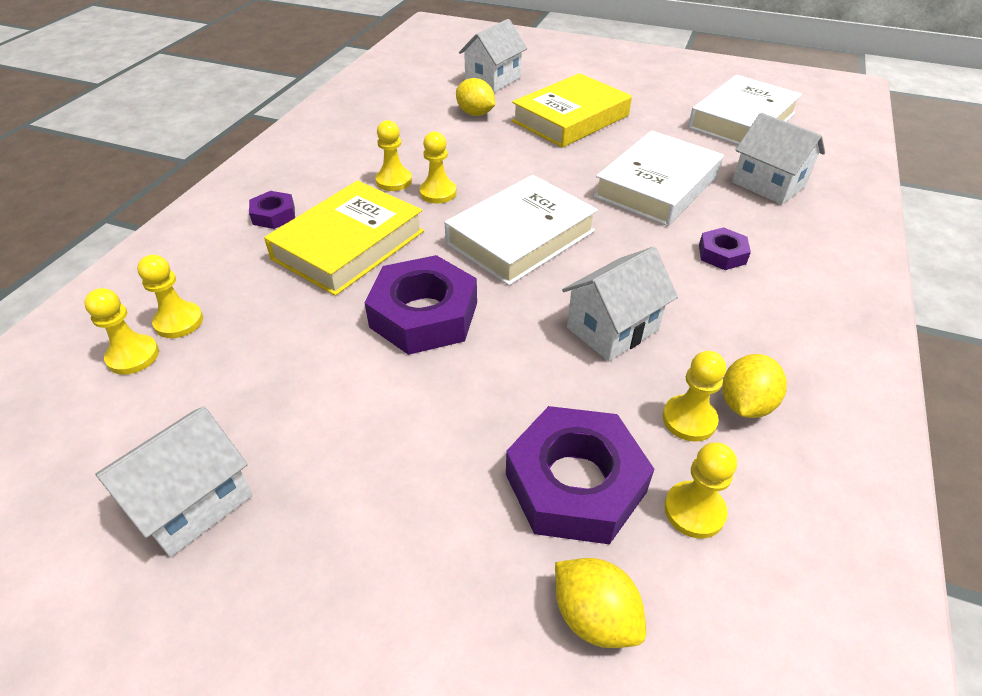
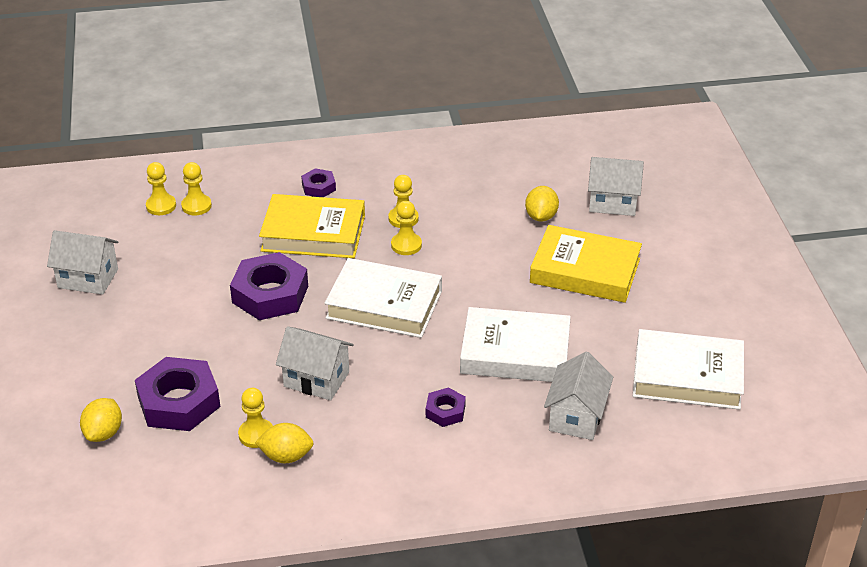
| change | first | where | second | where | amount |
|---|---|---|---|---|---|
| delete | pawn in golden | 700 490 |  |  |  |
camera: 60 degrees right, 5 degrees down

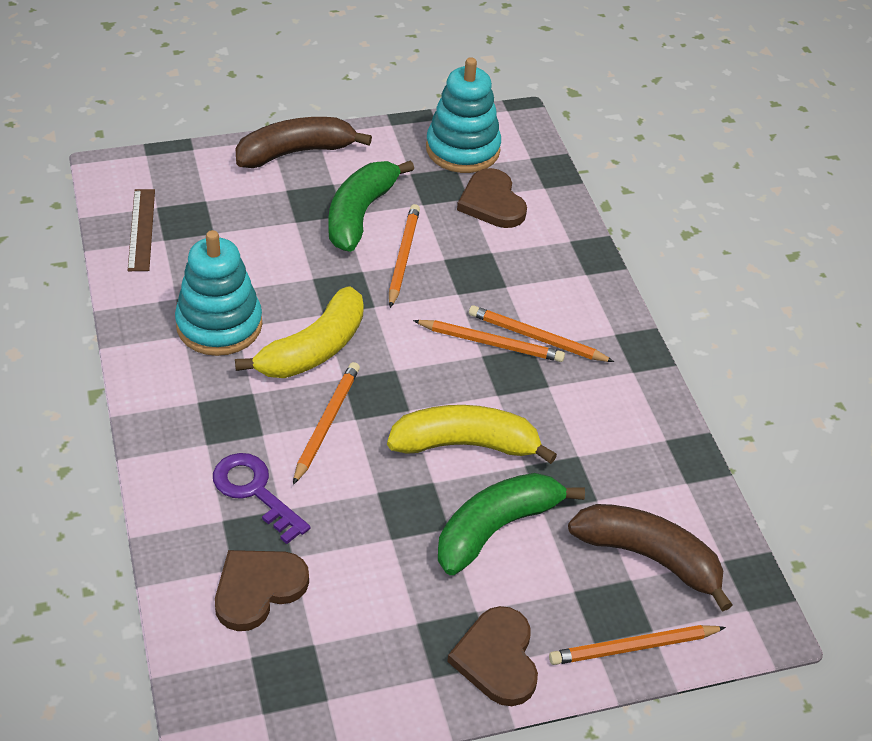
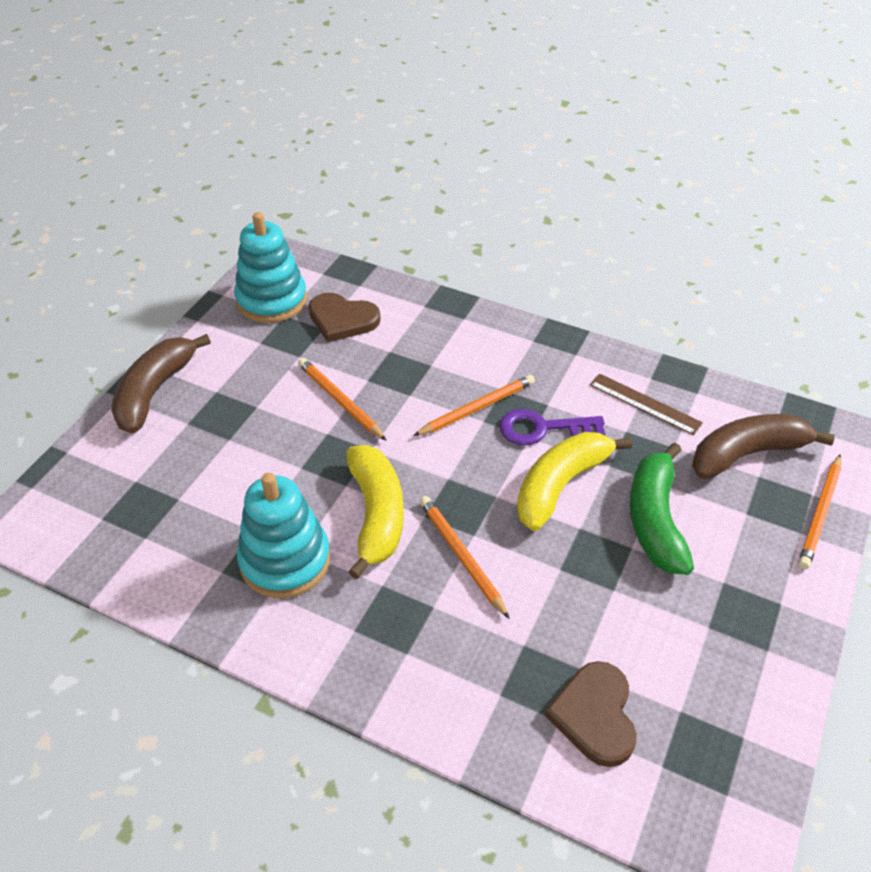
| change | first | where | second | where | amount |
|---|---|---|---|---|---|
| delete | banana in green | 371 206 |  |  |  |
| move | straightedge in dark brown | 141 230 |  | 646 404 |  |
| delete | lead pencil in bright orange | 541 333 |  |  |  |
| move | latchkey in royal purple | 261 498 |  | 552 427 |  |
| delete | heart in dark brown | 492 656 |  |  |  |
camera: 45 degrees left, 0 degrees up

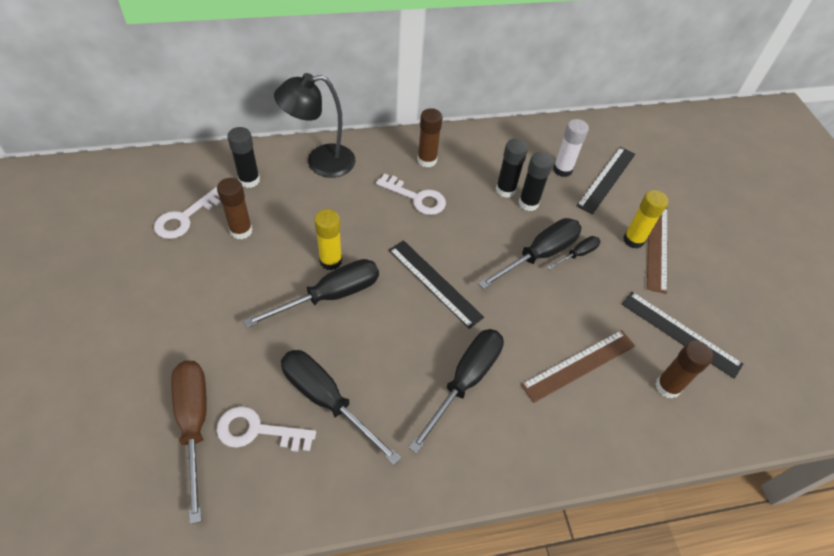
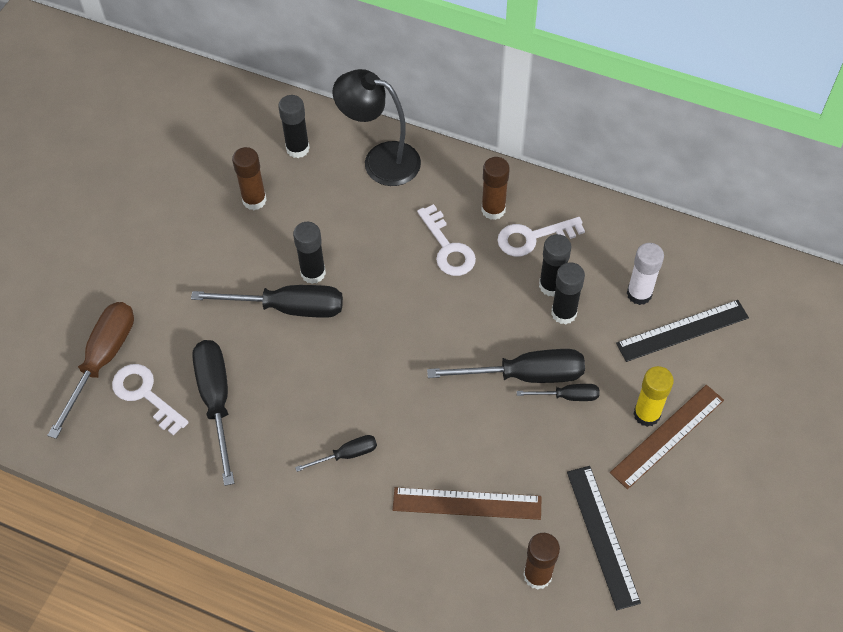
| change | first | where | second | where | amount |
|---|---|---|---|---|---|
| move | latchkey in white | 187 213 |  | 541 237 |  |
| recolor | glue stick in golden | 328 239 | glue stick in black | 309 253 |  |
| delete | straightedge in black | 436 284 |  |  |  |
| resize | screwdriver in black | 456 391 |  | 336 453 | x0.52 |
camera: 40 degrees right, 5 degrees up

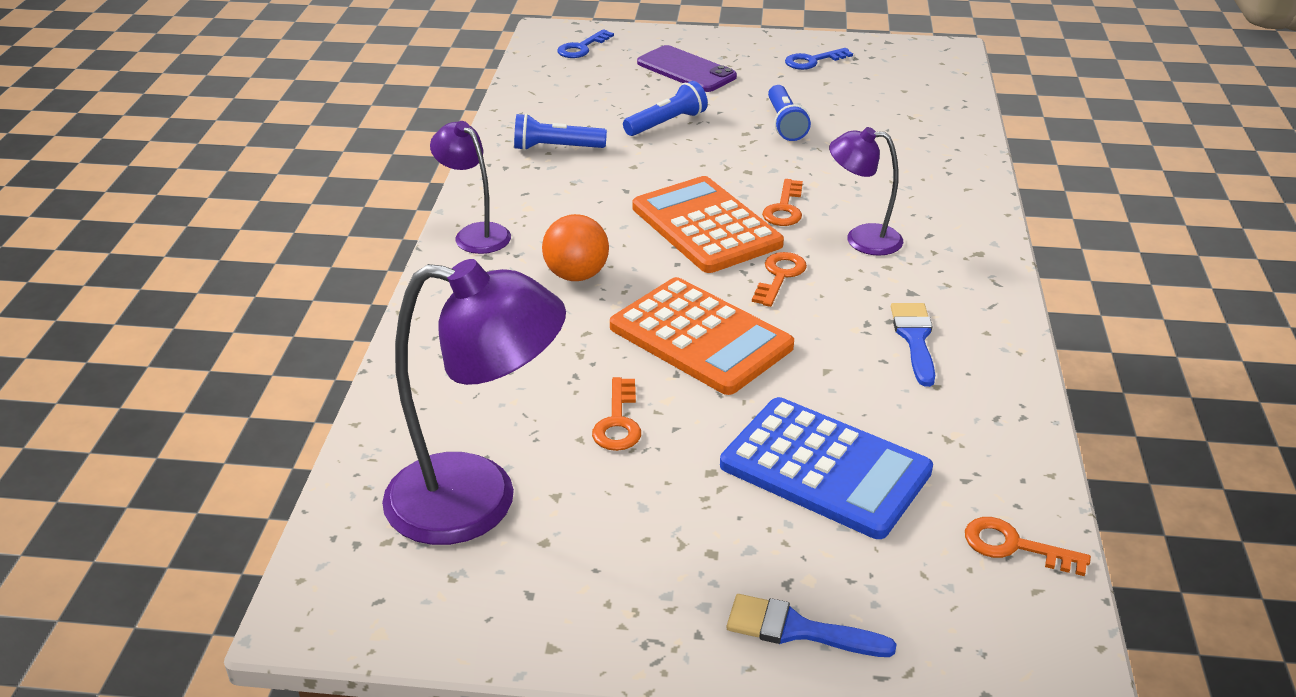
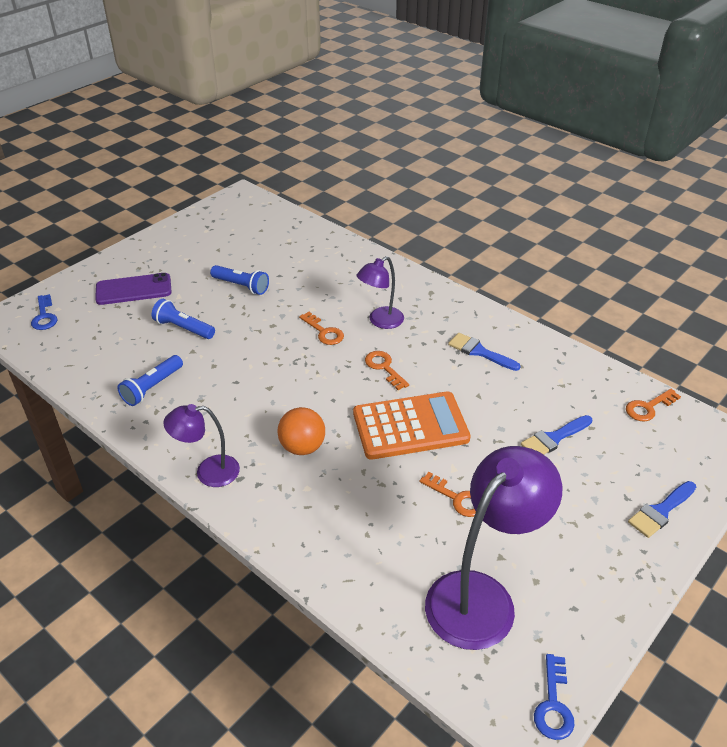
| change | first | where | second | where | amount |
|---|---|---|---|---|---|
| move | latchkey in royal blue | 819 59 |  | 554 697 |  |
| rotate | torch in royal blue | 665 108 |  | 183 319 | 60 degrees counterclockwise |
| delete | adding machine in bright orange | 708 224 |  |  |  |
| replace | adding machine in royal blue | 826 468 | paint brush in royal blue | 556 435 |  |
camera: 55 degrees left, 5 degrees up

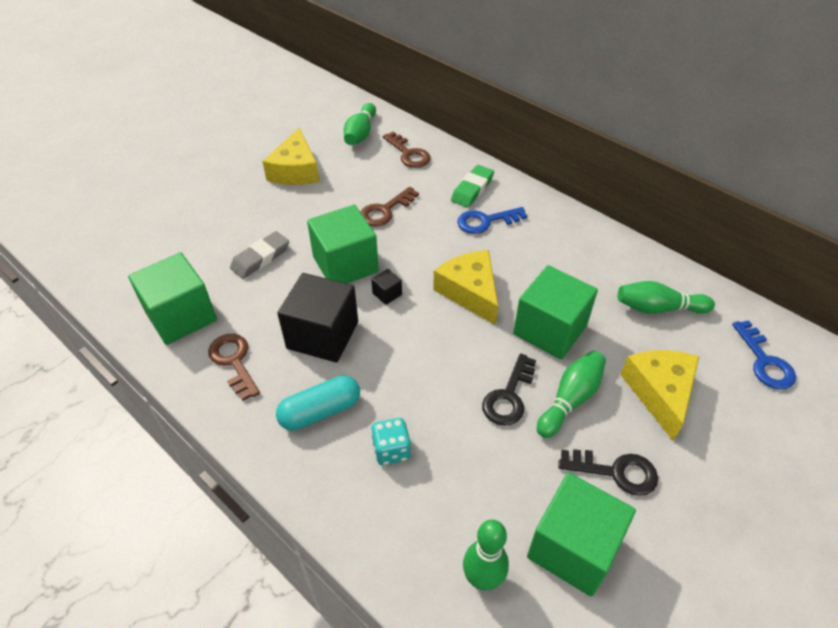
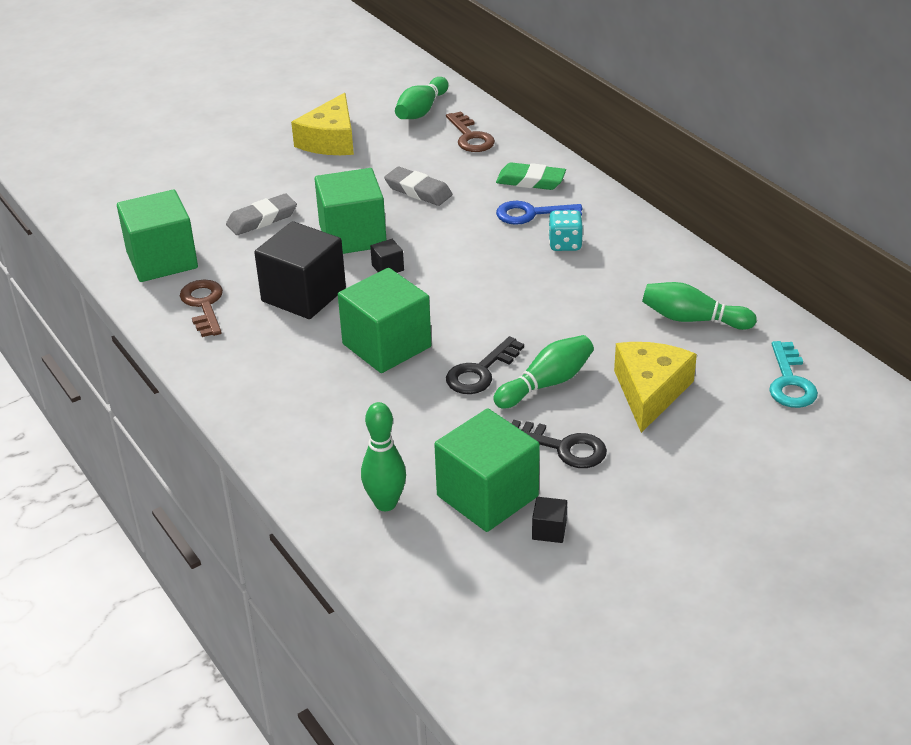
| change | first | where | second | where | amount |
|---|---|---|---|---|---|
| rotate | gum eraser in green | 472 186 |  | 531 176 | 60 degrees clockwise |
| replace | latchkey in dark brown | 390 207 | gum eraser in grey | 418 186 |  |
| delete | piece of cheese in golden | 465 287 |  |  |  |
| move | solid cube in green | 555 312 |  | 384 320 |  |
| recolor | latchkey in royal blue | 764 354 | latchkey in teal | 793 374 |  |
| delete | pill in teal | 318 403 |  |  |  |
| move | dice in teal | 391 441 |  | 565 230 |  |
| insert |  |  | solid cube in black | 549 520 |  |
camera: 15 degrees right, 10 degrees down

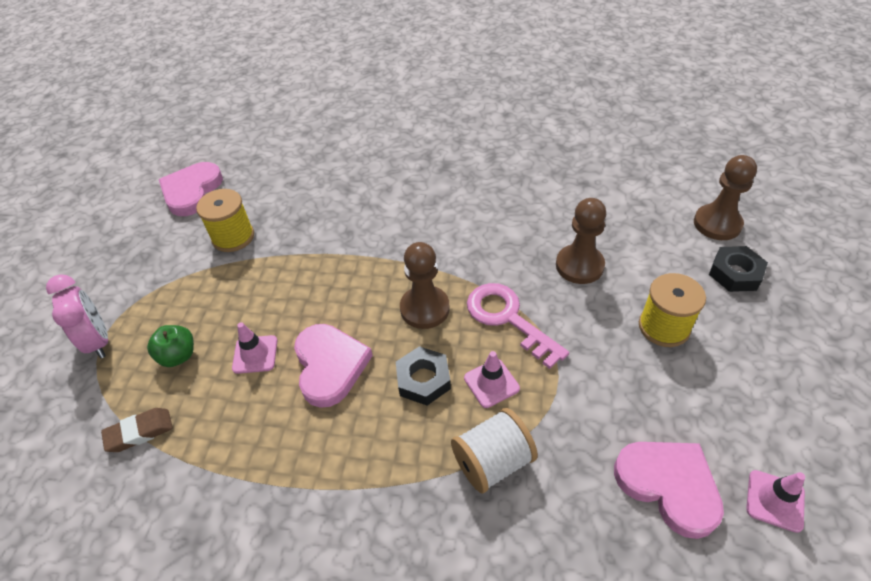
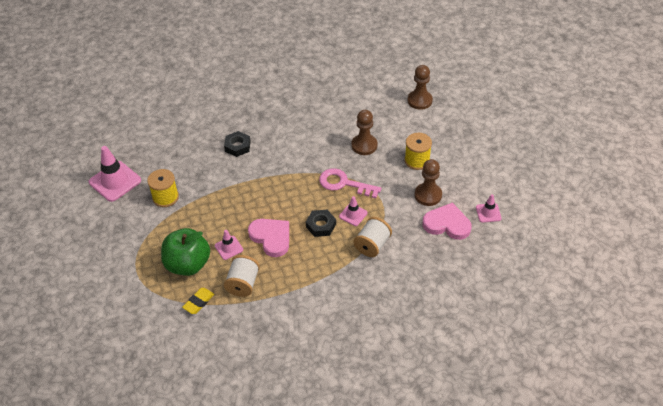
| change | first | where | second | where | amount |
|---|---|---|---|---|---|
| replace | heart in rosy | 191 189 | road cone in rosy | 115 174 |  |
| move | pawn in dark brown | 425 285 |  | 428 182 |  |
| move | nut in black | 738 269 |  | 237 144 |  |
| delete | bedside clock in rosy | 77 316 |  |  |  |
| resize | apple in green | 170 346 |  | 185 252 | x2.00 |
| recolor | gum eraser in dark brown | 137 430 | gum eraser in golden | 198 301 |  |
| insert |  |  | reel of thread in white | 242 276 |  |
camera: 30 degrees left, 0 degrees up

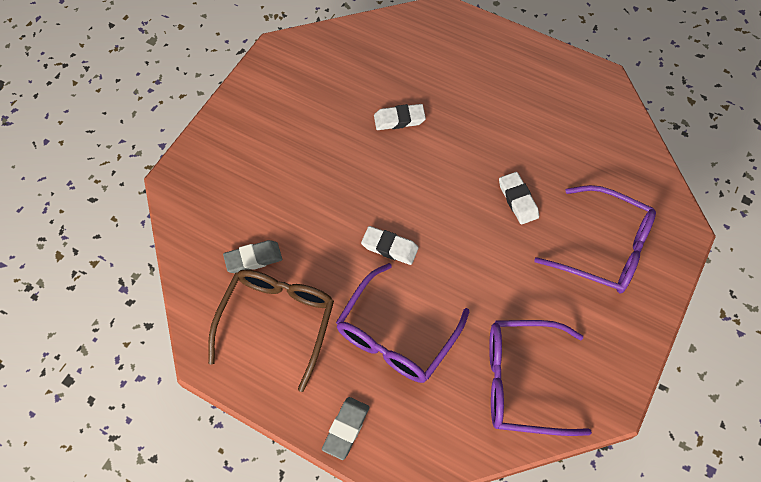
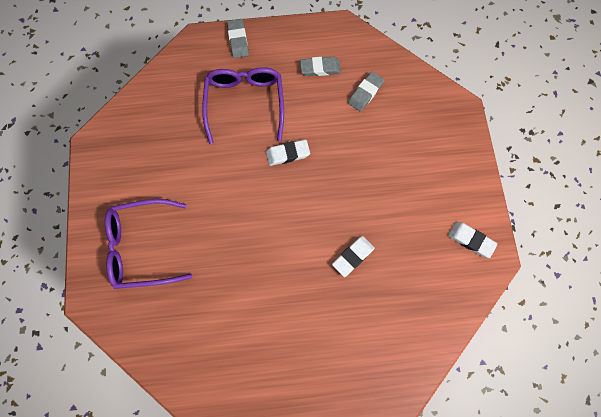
| change | first | where | second | where | amount |
|---|---|---|---|---|---|
| move | gum eraser in white | 519 198 |  | 473 240 |  |
| replace | glasses in dark brown | 271 331 | gum eraser in grey | 320 66 |  |
| delete | glasses in royal purple | 540 378 |  |  |  |
camera: 145 degrees right, 10 degrees up

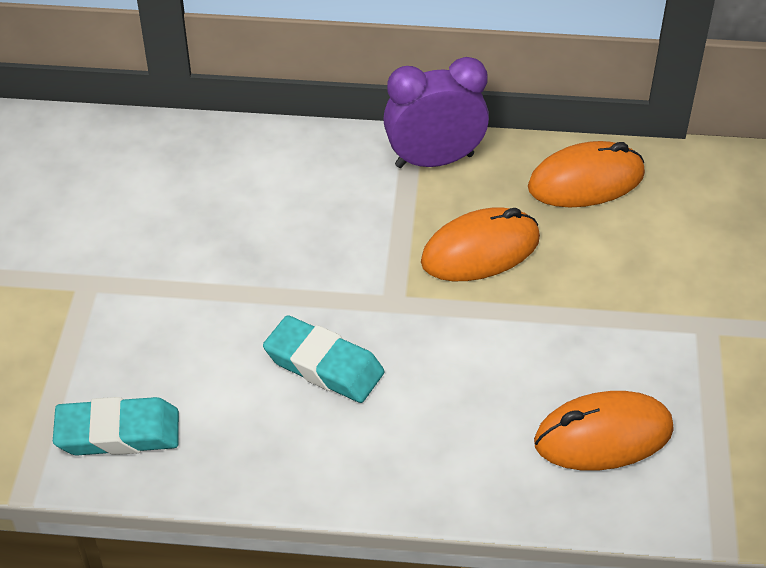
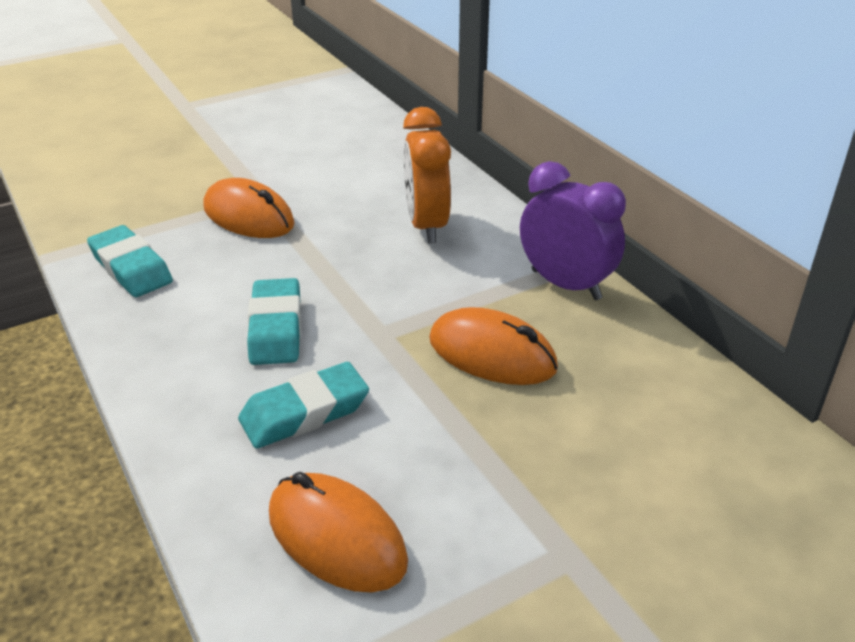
| change | first | where | second | where | amount |
|---|---|---|---|---|---|
| move | PC mouse in bright orange | 586 174 |  | 249 208 |  |
| insert |  |  | bedside clock in bright orange | 427 175 |  |
| insert |  |  | gum eraser in teal | 303 405 |  |
camera: 55 degrees right, 10 degrees down

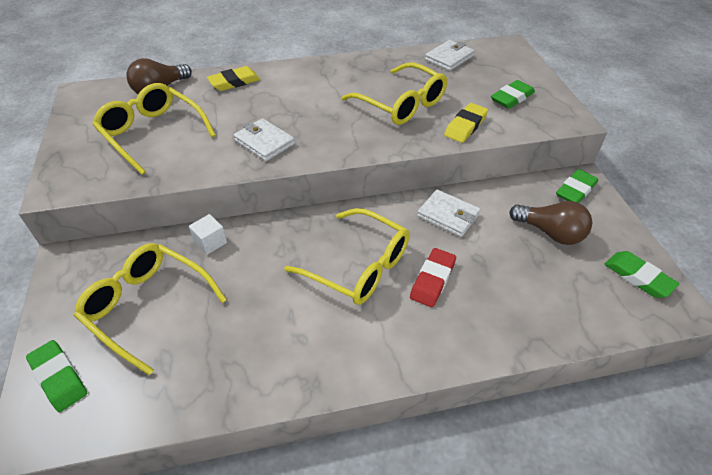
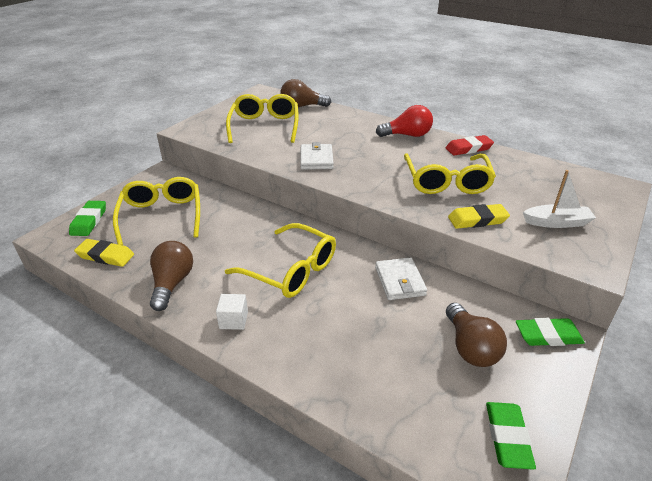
| change | first | where | second | where | amount |
|---|---|---|---|---|---|
| delete | wallet in white | 449 55 |  |  |  |
| move | gum eraser in golden | 233 78 |  | 104 253 |  |
| replace | gum eraser in green | 513 94 | toy boat in white | 559 199 |  |
| rotate | glasses in golden | 346 256 |  | 280 260 | 45 degrees counterclockwise |
| move | solid cube in white | 208 234 |  | 232 312 |  |
| move | gum eraser in red | 433 277 |  | 470 145 |  |
| insert |  |  | lightbulb in red | 404 121 |  |
| insert |  |  | lightbulb in dark brown | 171 276 |  |
camera: 45 degrees right, 10 degrees down

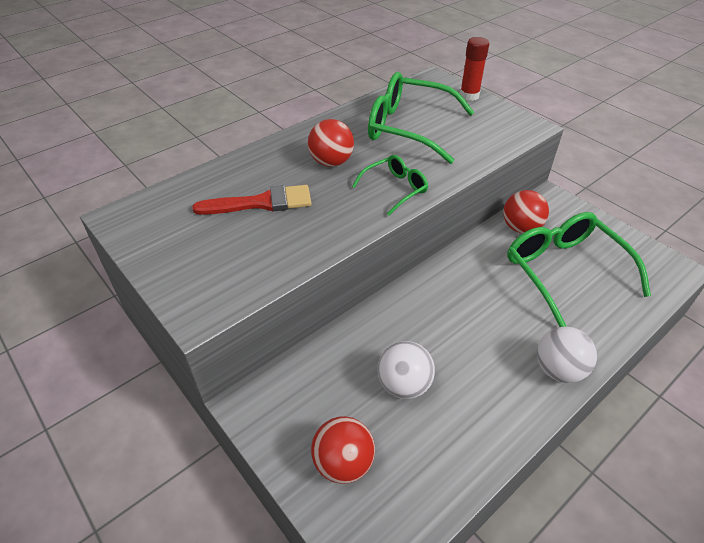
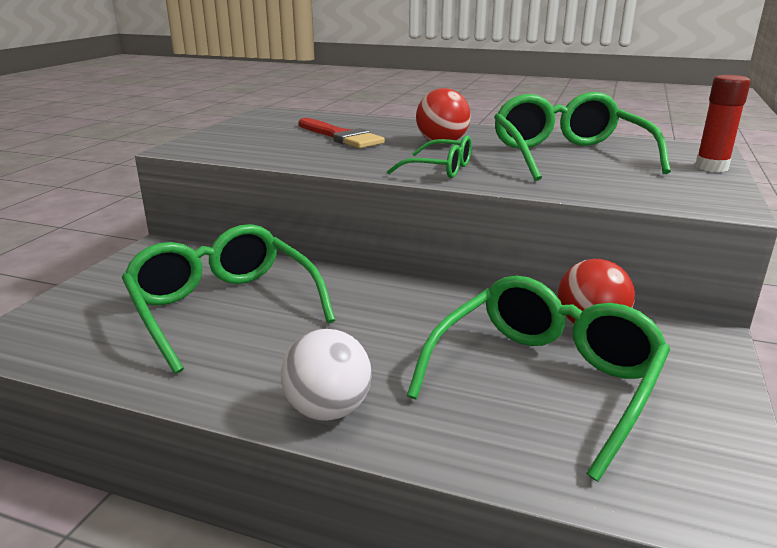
| change | first | where | second | where | amount |
|---|---|---|---|---|---|
| replace | sphere in white | 406 370 | glasses in green | 229 299 |  |
| delete | sphere in red | 343 450 |  |  |  |
camera: 60 degrees right, 20 degrees down

